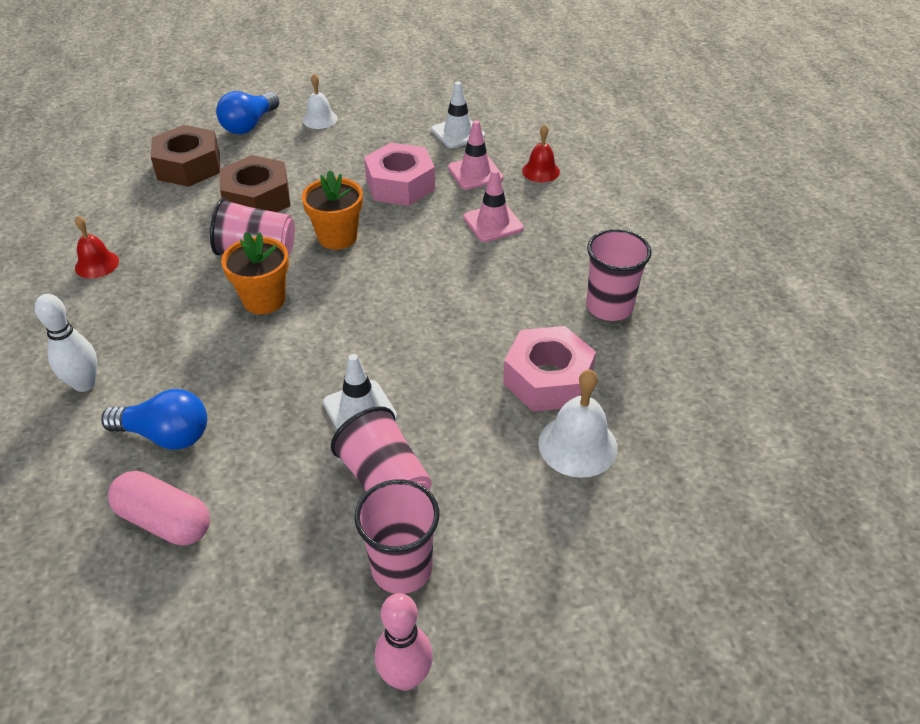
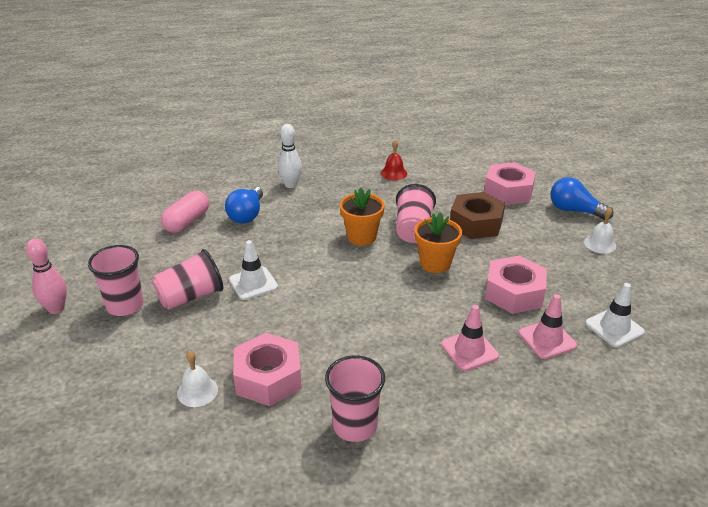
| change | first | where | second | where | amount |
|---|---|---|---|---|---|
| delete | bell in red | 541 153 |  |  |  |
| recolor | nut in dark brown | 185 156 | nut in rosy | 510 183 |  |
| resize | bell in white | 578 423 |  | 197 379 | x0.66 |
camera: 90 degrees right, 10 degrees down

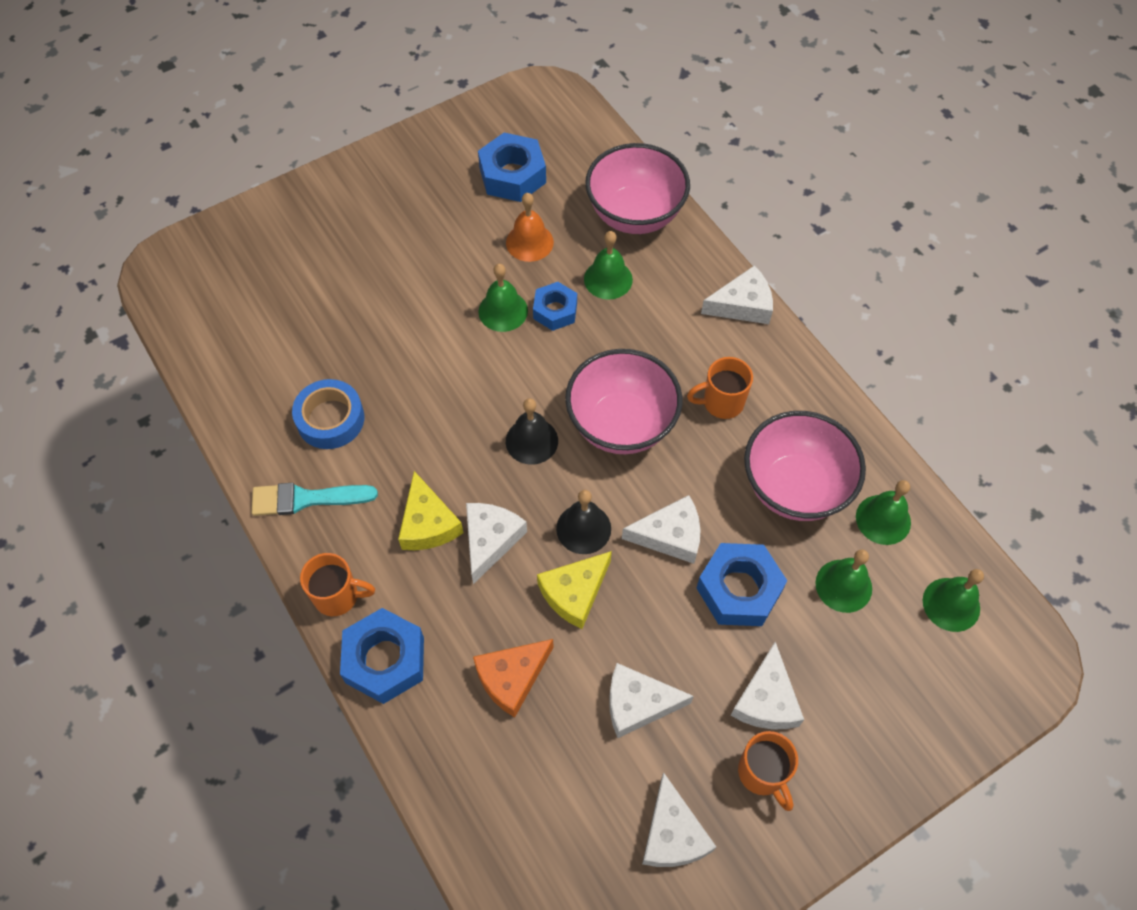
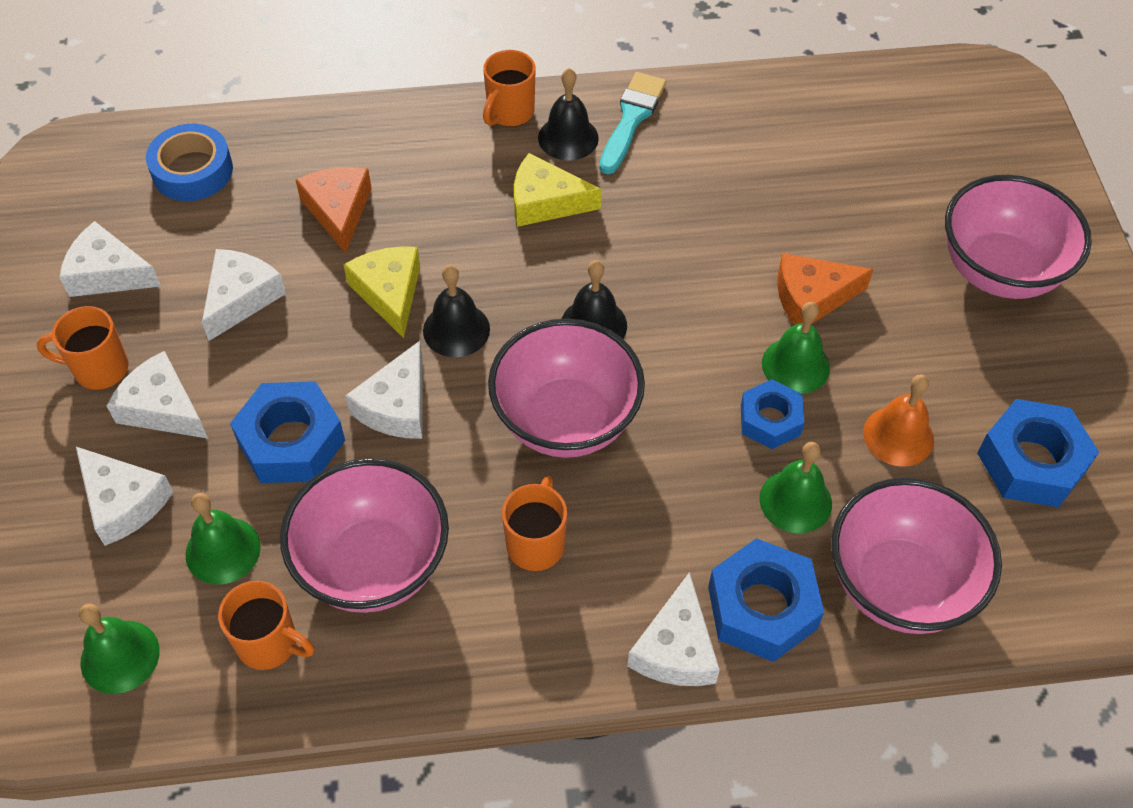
| change | first | where | second | where | amount |
|---|---|---|---|---|---|
| move | tape in royal blue | 328 414 |  | 189 162 |  |
| replace | bell in green | 883 512 | tea mug in bright orange | 266 625 |  |
| move | piece of cheese in white | 496 543 |  | 124 496 |  |
| move | nut in royal blue | 382 656 |  | 766 600 |  |
| insert |  |  | bell in black | 568 114 |  |
| insert |  |  | bowl in rosy | 1018 237 |  |
| insert |  |  | piece of cheese in bright orange | 825 289 |  |
camera: 115 degrees right, 5 degrees down

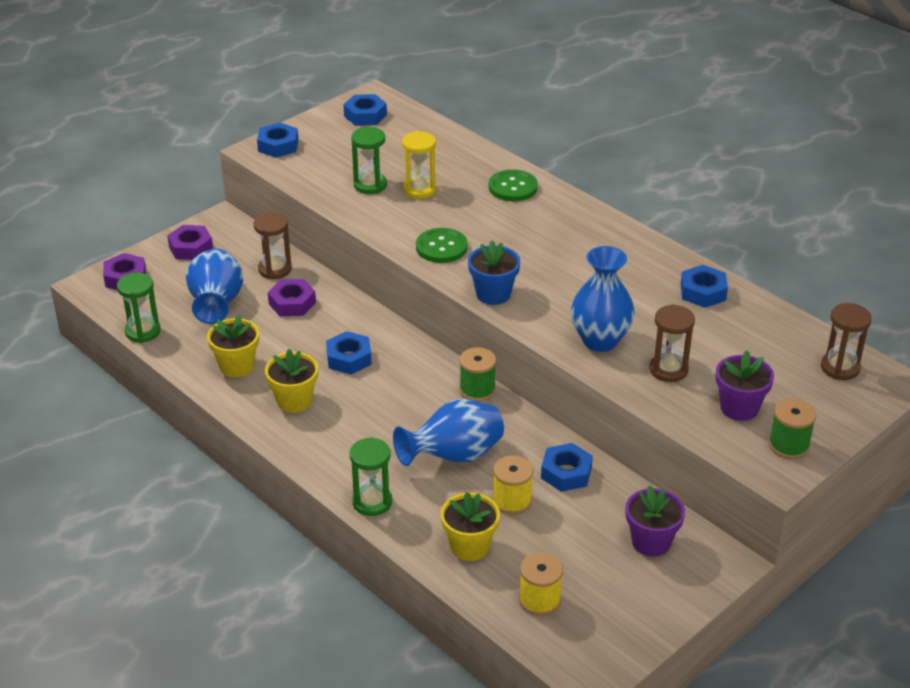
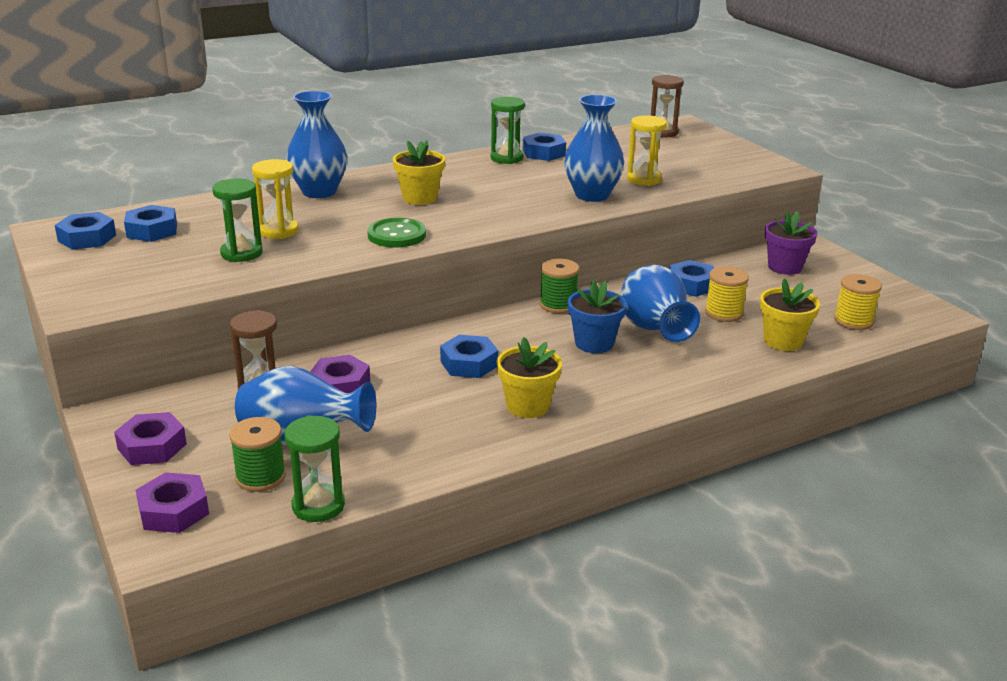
| change | first | where | second | where | amount |
|---|---|---|---|---|---|
| move | nut in royal blue | 278 140 |  | 150 223 |  |
| replace | shirt button in green | 513 185 | flower vase in royal blue | 316 144 |  |
| move | potted plant in royal blue | 494 272 |  | 597 316 |  |
| recolor | hourglass in dark brown | 672 343 | hourglass in golden | 647 150 |  |
| move | potted plant in golden | 233 345 |  | 419 172 |  |
| delete | potted plant in royal purple | 745 385 |  |  |  |
| move | reel of thread in green | 792 428 |  | 257 454 |  |
| move | hourglass in green | 370 476 |  | 507 130 |  |
camera: 75 degrees left, 10 degrees down

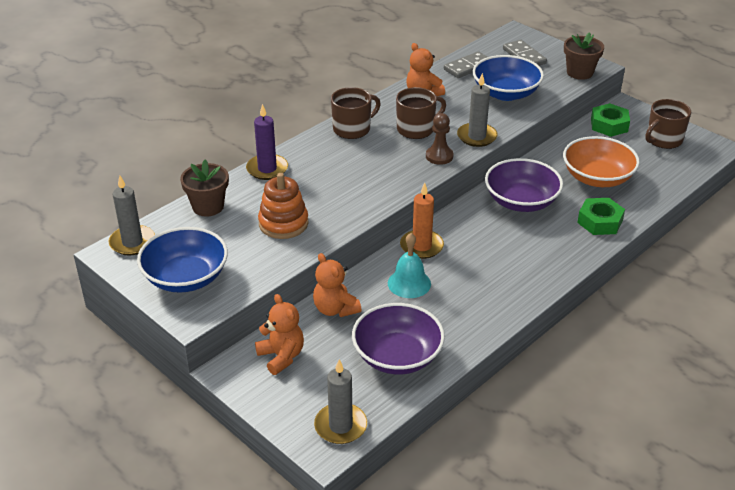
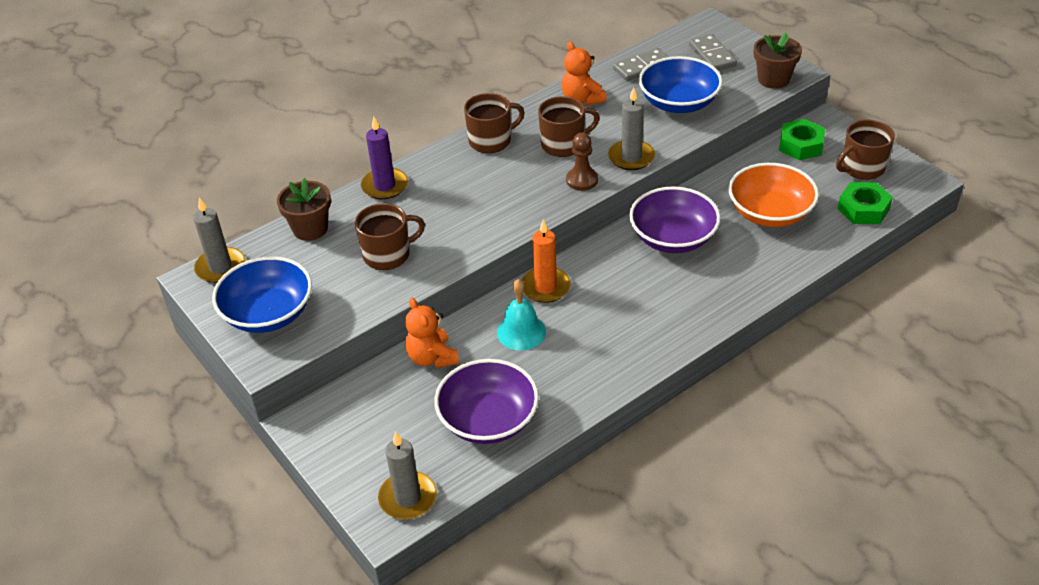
| change | first | where | second | where | amount |
|---|---|---|---|---|---|
| replace | ring stacker in bright orange | 283 206 | tea mug in dark brown | 390 236 |  |
| move | nut in green | 601 216 |  | 865 203 |  |
| delete | teddy bear in bright orange | 279 334 |  |  |  |
camera: 10 degrees right, 5 degrees up

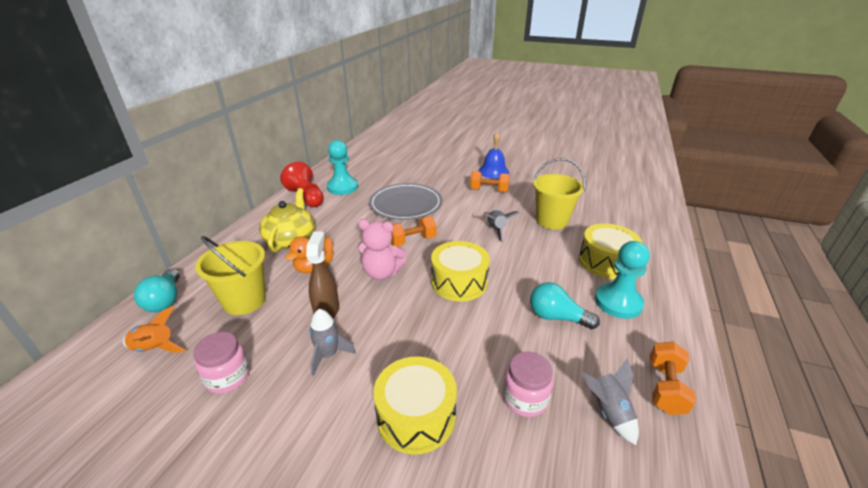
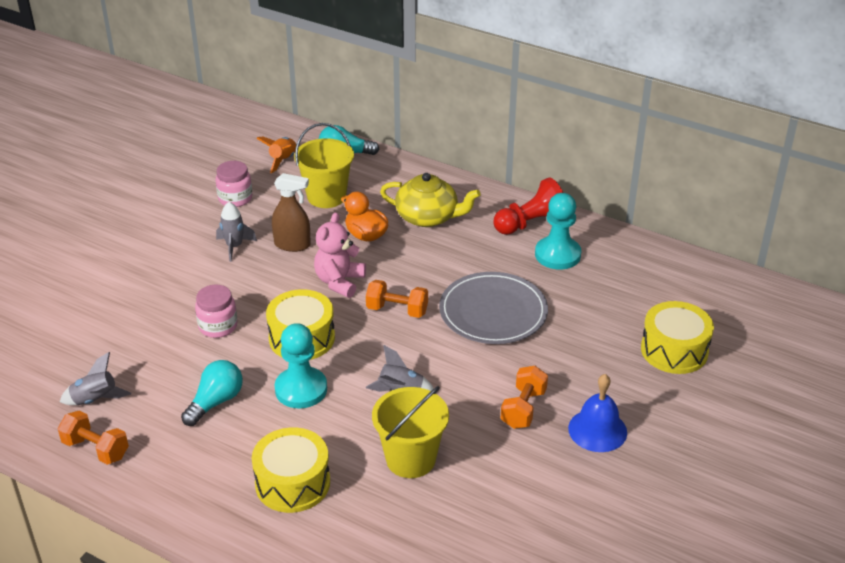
| change | first | where | second | where | amount |
|---|---|---|---|---|---|
| rotate | dumbbell in bright orange | 414 231 |  | 397 299 | 60 degrees counterclockwise |
| move | pawn in teal | 622 280 |  | 301 365 |  |
| move | preserve jar in rosy | 528 384 |  | 216 311 |  |
| move | snare drum in golden | 415 406 |  | 677 337 |  |
camera: 100 degrees right, 5 degrees up

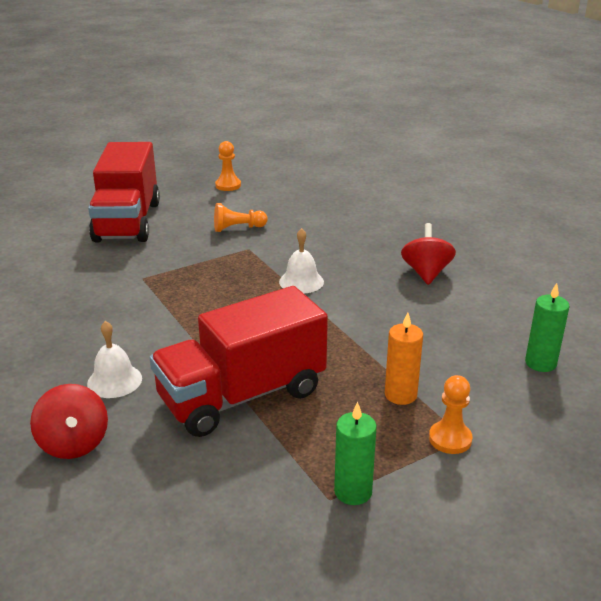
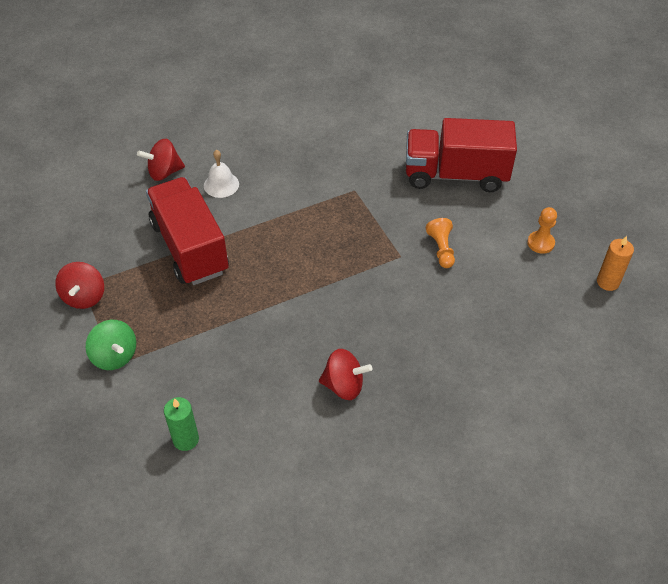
| change | first | where | second | where | amount |
|---|---|---|---|---|---|
| delete | bell in white | 301 260 |  |  |  |
| move | pillar candle in bright orange | 404 358 |  | 615 263 |  |
| replace | pawn in bright orange | 451 414 | whirligig in green | 111 345 |  |
| replace | pillar candle in green | 355 453 | whirligig in red | 79 285 |  |
camera: 95 degrees right, 20 degrees up

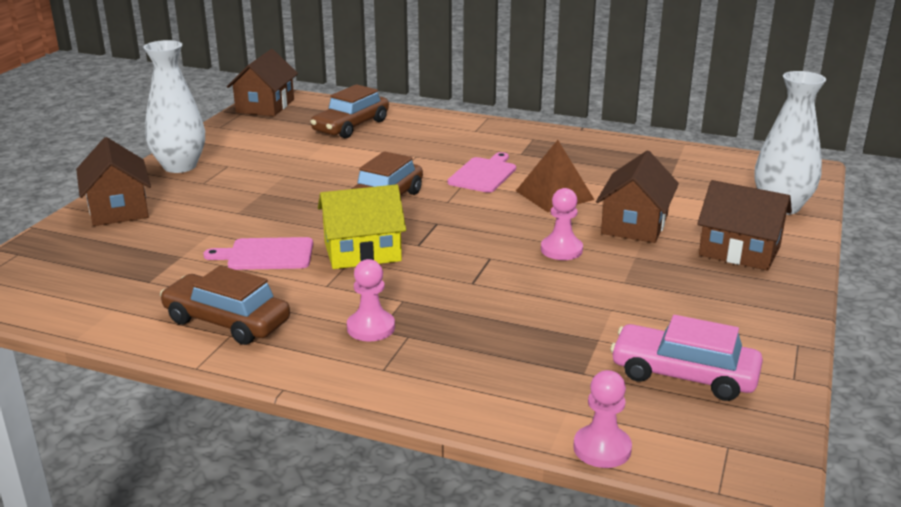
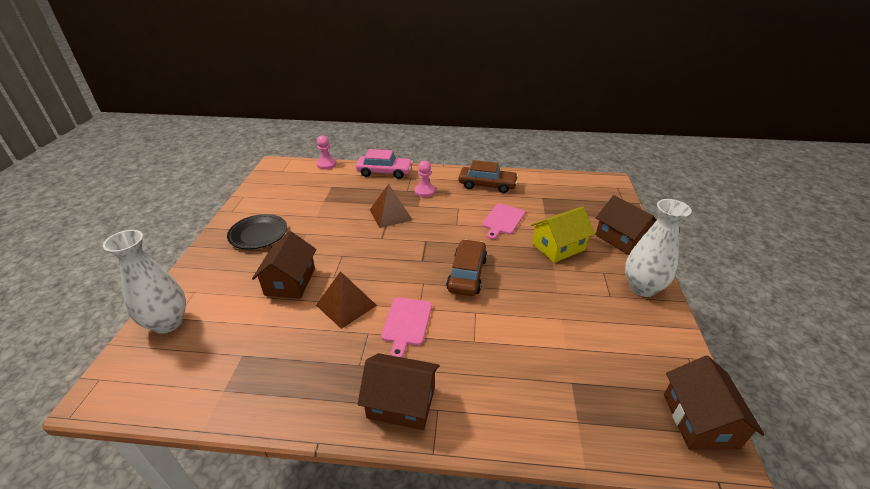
| change | first | where | second | where | amount |
|---|---|---|---|---|---|
| delete | car in dark brown | 349 111 |  |  |  |
| move | toy house in dark brown | 744 225 |  | 399 391 |  |
| move | toy house in golden | 362 226 |  | 563 234 |  |
| delete | pawn in rosy | 562 224 |  |  |  |
| rotate | cutting board in rosy | 258 253 |  | 503 221 | 135 degrees clockwise |
| move | car in rosy | 686 358 |  | 384 164 |  |
| insert |  |  | pyramid shape in dark brown | 391 206 |  |
| insert |  |  | plate in black | 257 231 |  |
camera: 165 degrees right, 10 degrees up

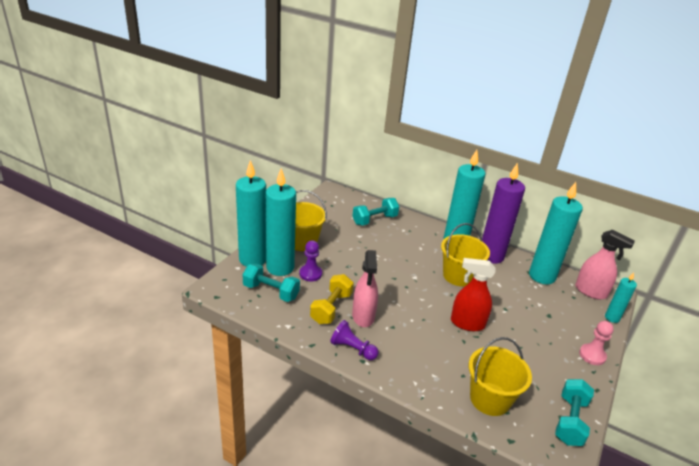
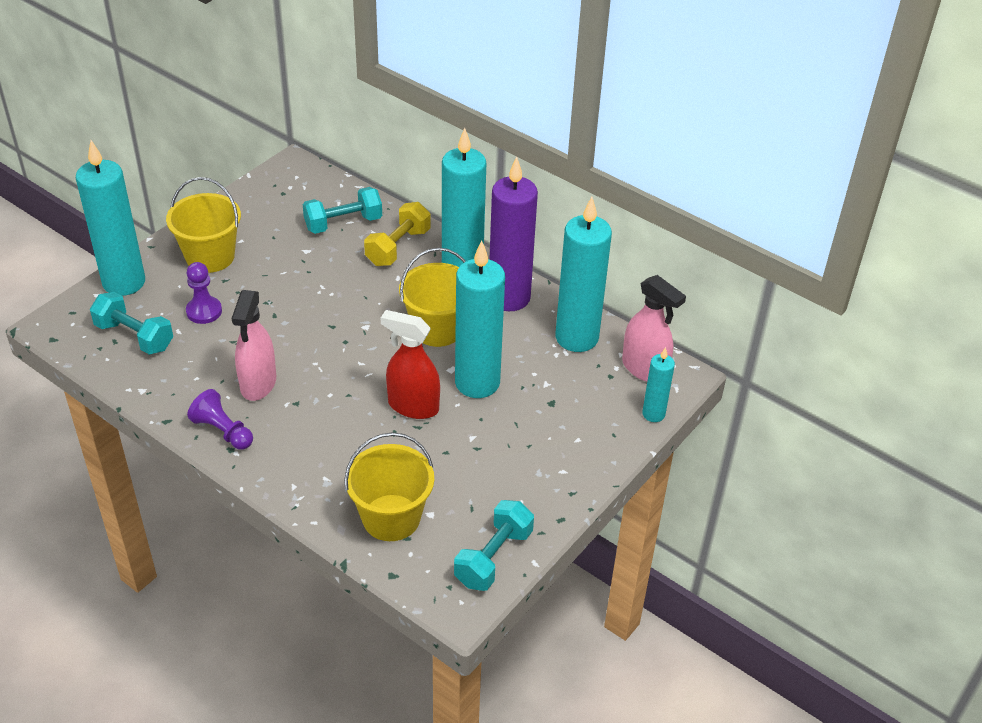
| change | first | where | second | where | amount |
|---|---|---|---|---|---|
| move | pillar candle in teal | 281 222 |  | 480 319 |  |
| move | dumbbell in golden | 332 299 |  | 397 234 |  |
| delete | pawn in rosy | 596 343 |  |  |  |
camera: 10 degrees right, 10 degrees up

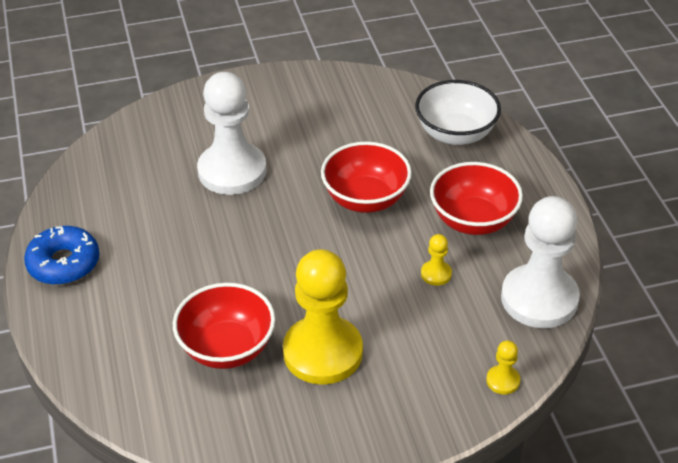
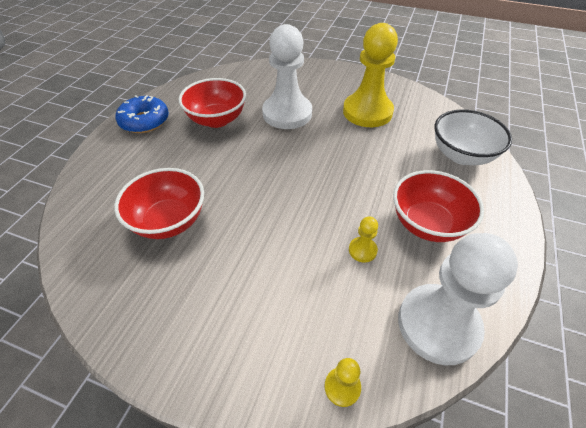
| change | first | where | second | where | amount |
|---|---|---|---|---|---|
| move | bowl in red | 366 177 |  | 212 103 |  |
| move | pawn in golden | 323 317 |  | 370 75 |  |
camera: 35 degrees right, 5 degrees up

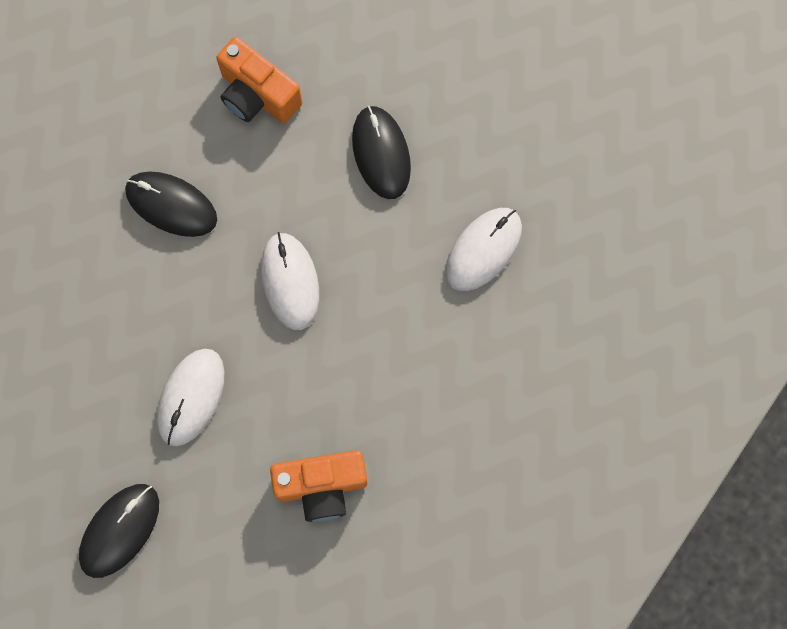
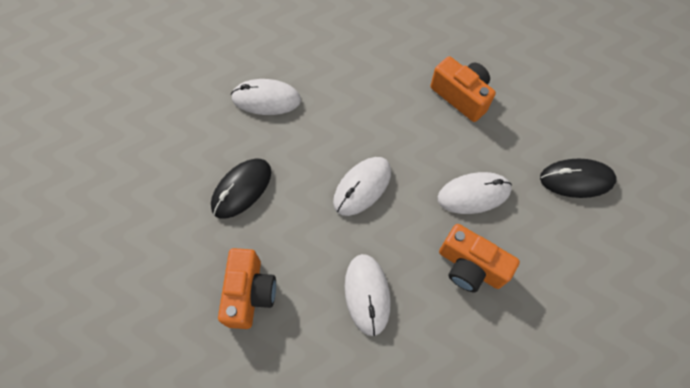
| change | first | where | second | where | amount |
|---|---|---|---|---|---|
| recolor | PC mouse in black | 171 204 | PC mouse in white | 368 295 |  |
| insert |  |  | compact camera in bright orange | 479 258 |  |
camera: 125 degrees left, 10 degrees down

